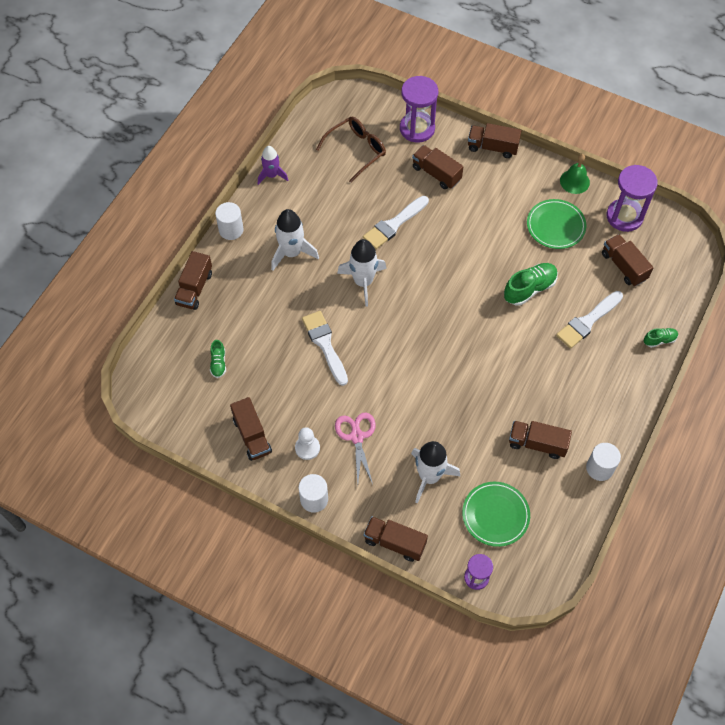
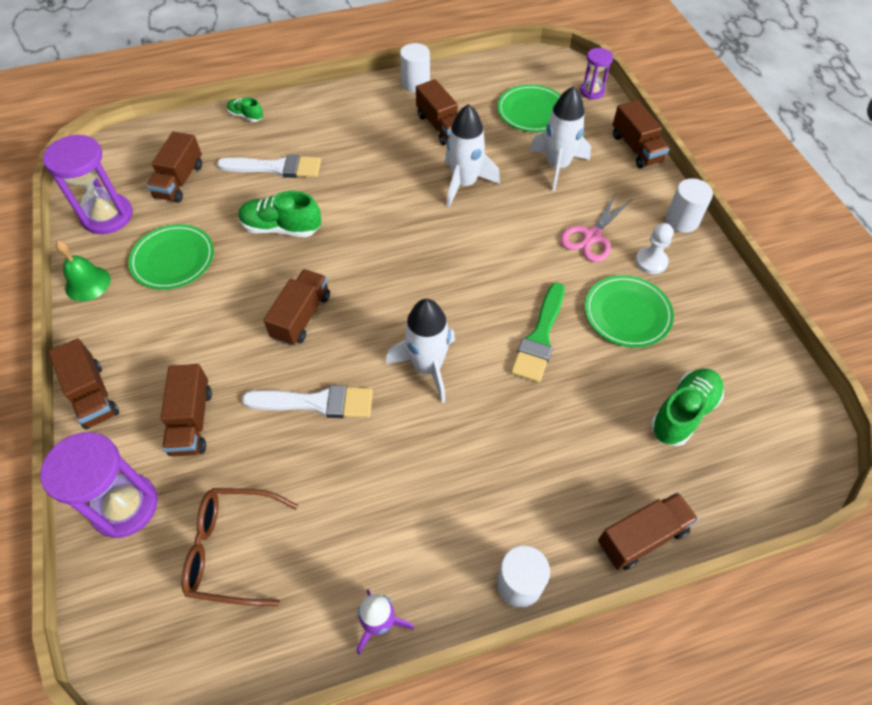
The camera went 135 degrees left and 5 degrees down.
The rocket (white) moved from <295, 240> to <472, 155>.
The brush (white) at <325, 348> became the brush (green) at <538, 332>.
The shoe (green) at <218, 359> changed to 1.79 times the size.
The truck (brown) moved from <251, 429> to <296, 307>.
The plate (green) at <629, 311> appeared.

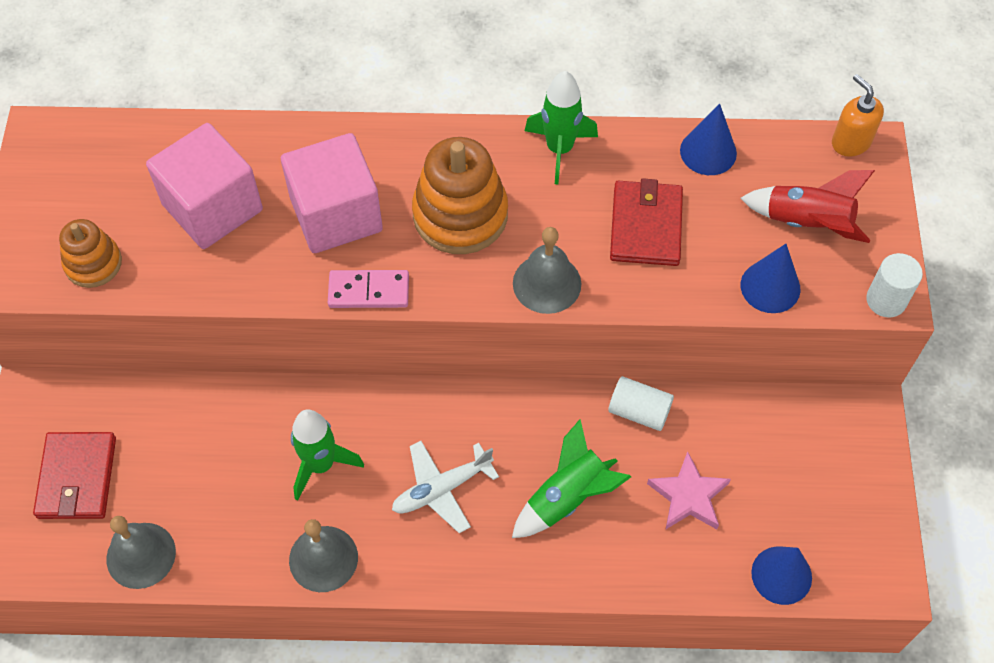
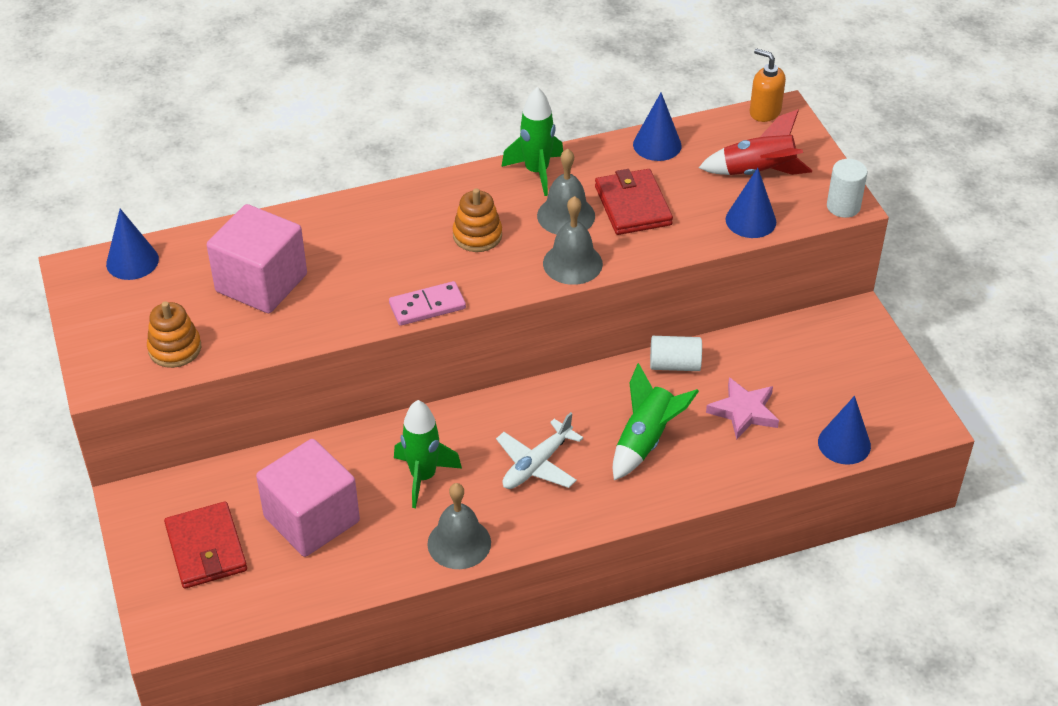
The camera went 20 degrees left and 15 degrees down.
The cube (pink) moved from <332, 193> to <308, 498>.
The stacking toy (orange) at <460, 195> changed to 0.59 times the size.
The bell (grey) moved from <141, 552> to <566, 191>.
The cone (blue) at <132, 244> appeared.

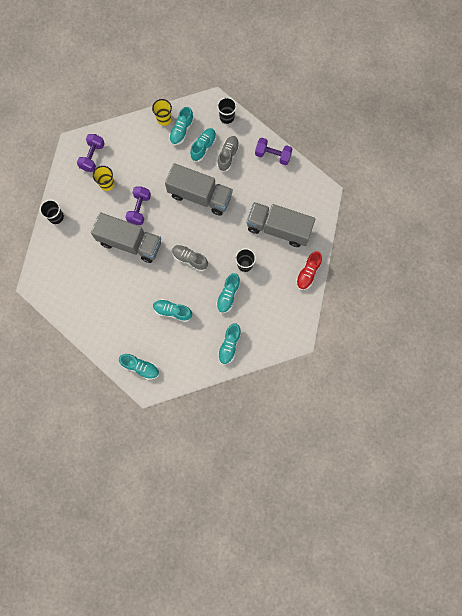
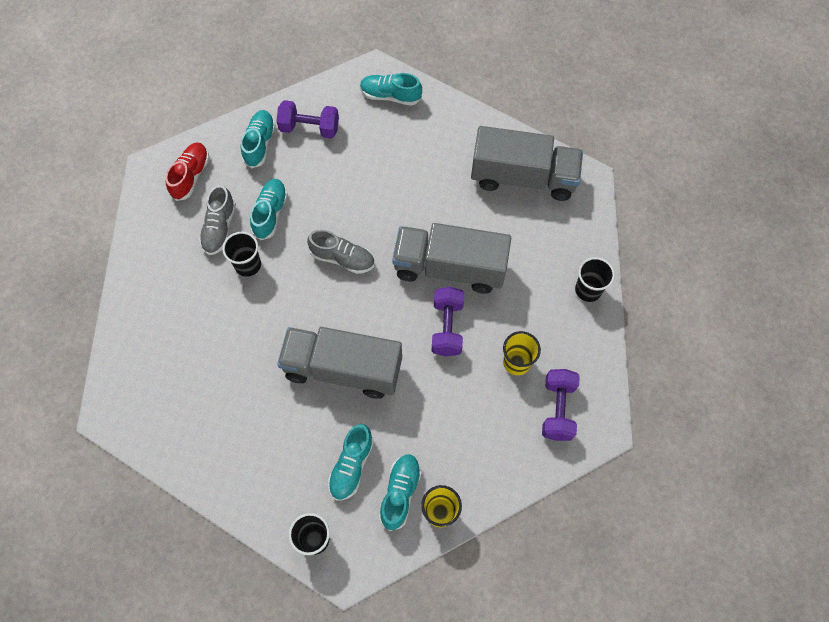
The camera went 170 degrees right and 10 degrees down.
The shoe (grey) moved from <228, 154> to <217, 220>.
The dumbbell (purple) moved from <273, 151> to <307, 119>.
The truck (grey) moved from <280, 224> to <527, 163>.
The shoe (red) moved from <309, 270> to <187, 172>.
The shoe (turquoise) at <172, 310> disappeared.

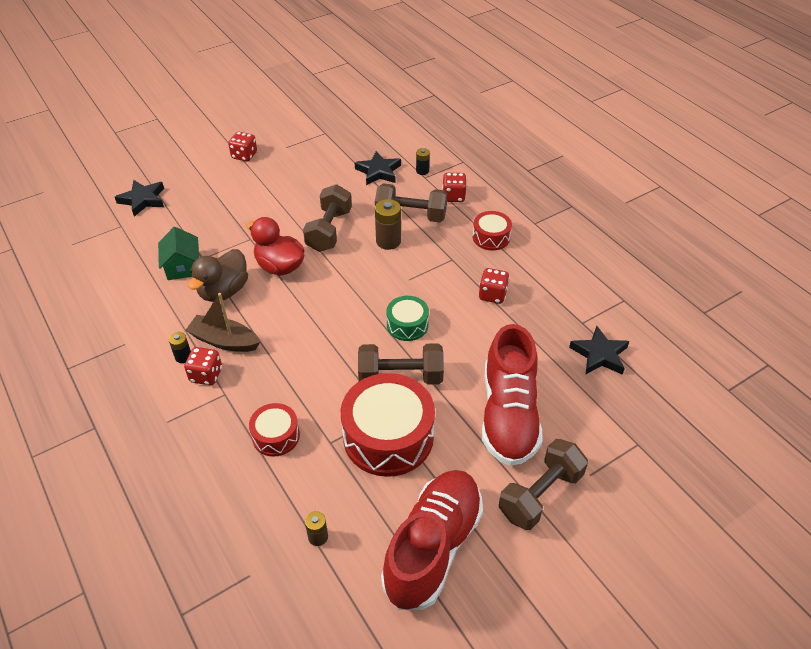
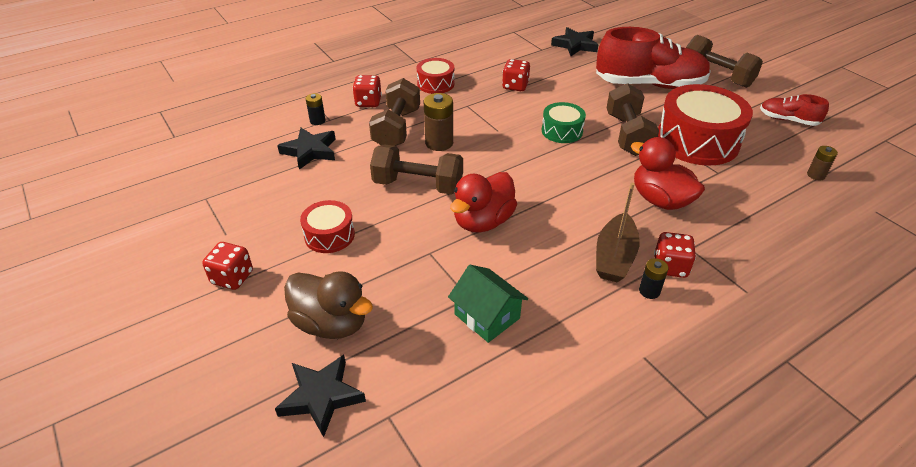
The camera went 90 degrees left and 5 degrees down.
The house (green) at <178, 253> turned 60 degrees clockwise.
The duck (brown) moved from <217, 275> to <328, 305>.
The drum (red) moved from <274, 430> to <327, 226>.
The shoe (red) at <432, 540> changed to 0.49 times the size.
The duck (red) at <668, 173> appeared.

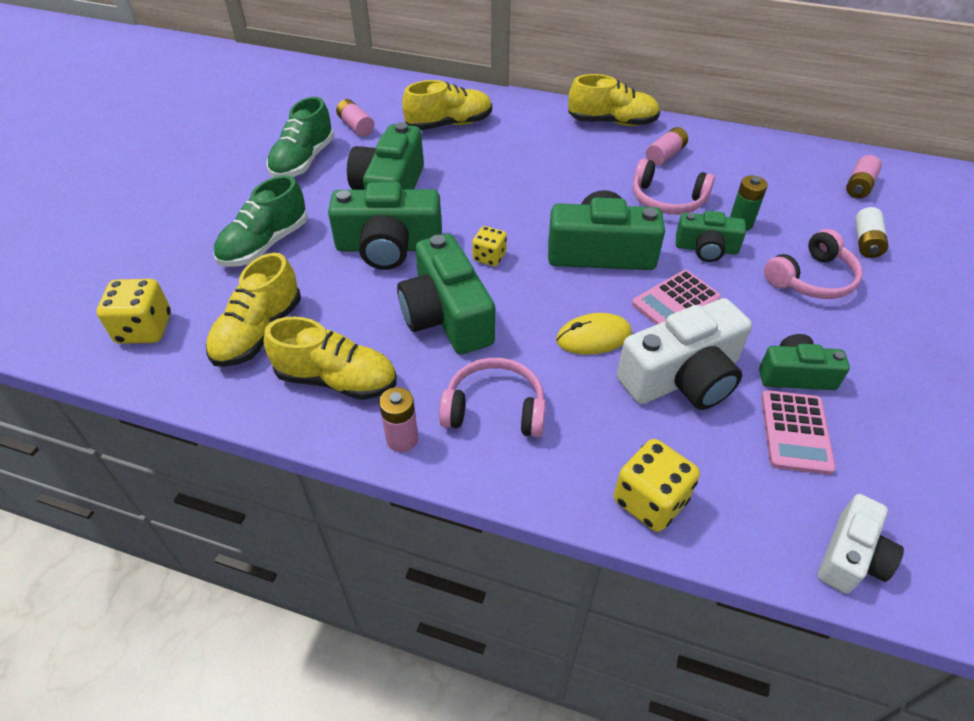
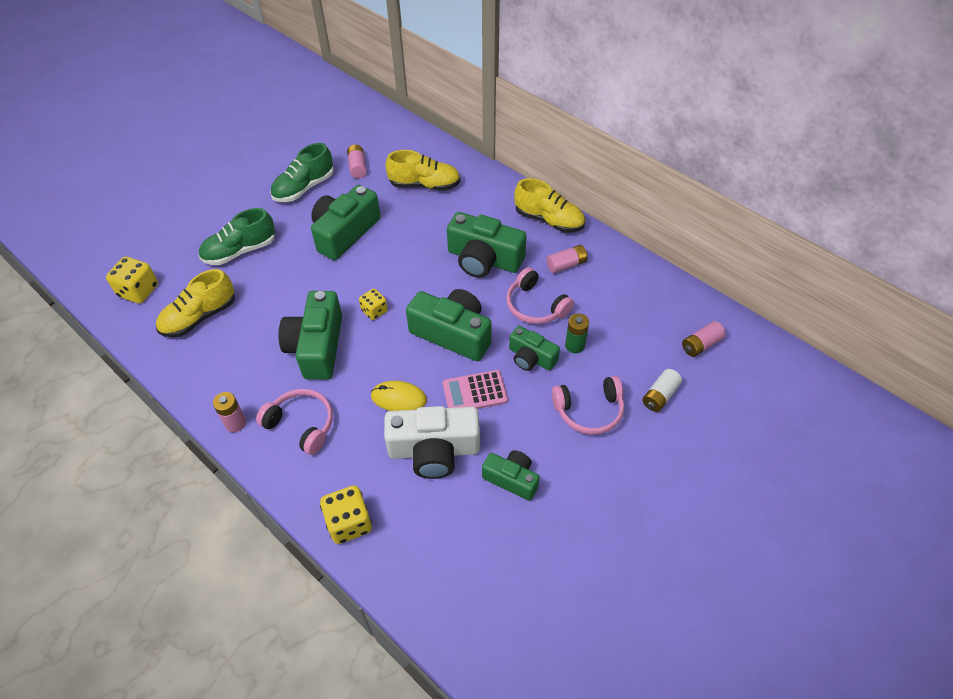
The camera went 25 degrees right and 5 degrees up.
The camera (green) moved from <385, 226> to <487, 245>.
The shoe (yellow) at <330, 358> disappeared.
The calculator (pink) at <798, 432> disappeared.
The camera (white) at <861, 544> disappeared.

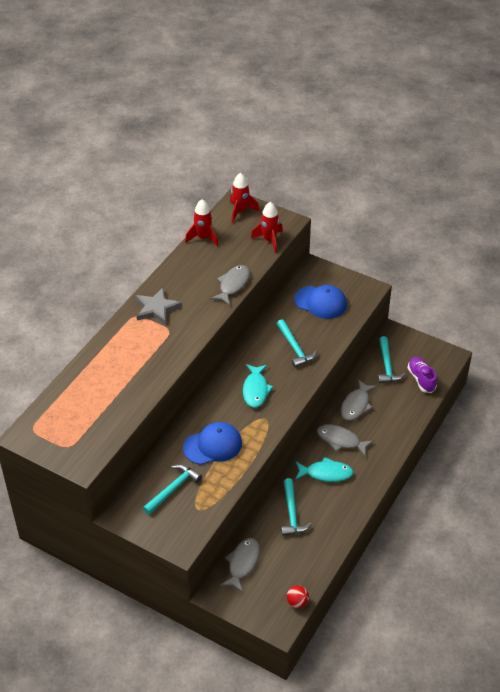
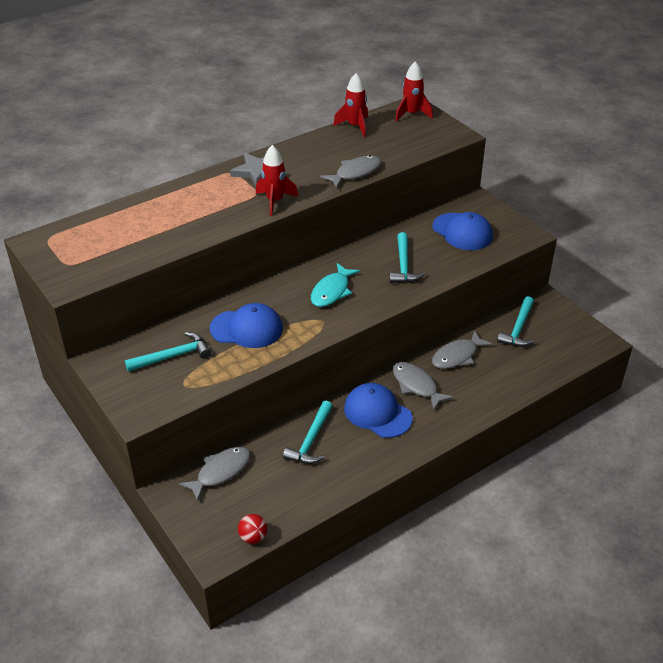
The camera went 25 degrees right and 5 degrees down.
The rocket (red) moved from <267, 227> to <277, 180>.
The shoe (purple) at <422, 375> disappeared.
The fish (turquoise) at <324, 469> was replaced by the cap (blue) at <378, 410>.

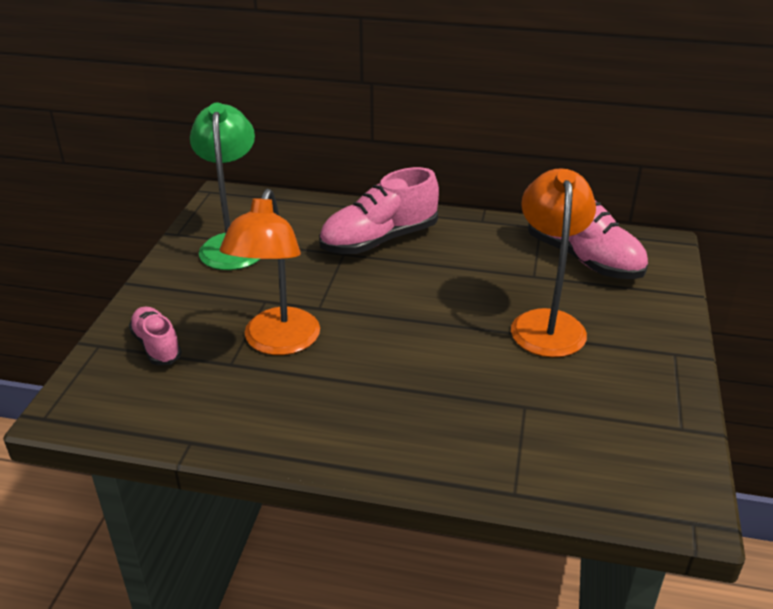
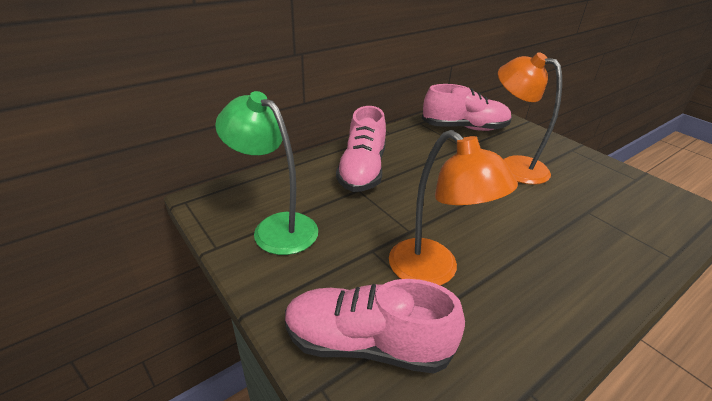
The camera went 50 degrees left and 0 degrees up.
The shoe (pink) at <155, 335> changed to 1.76 times the size.

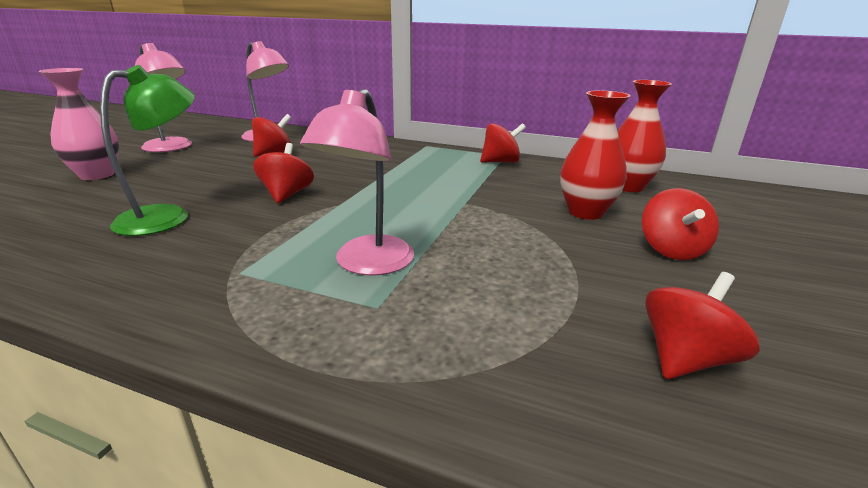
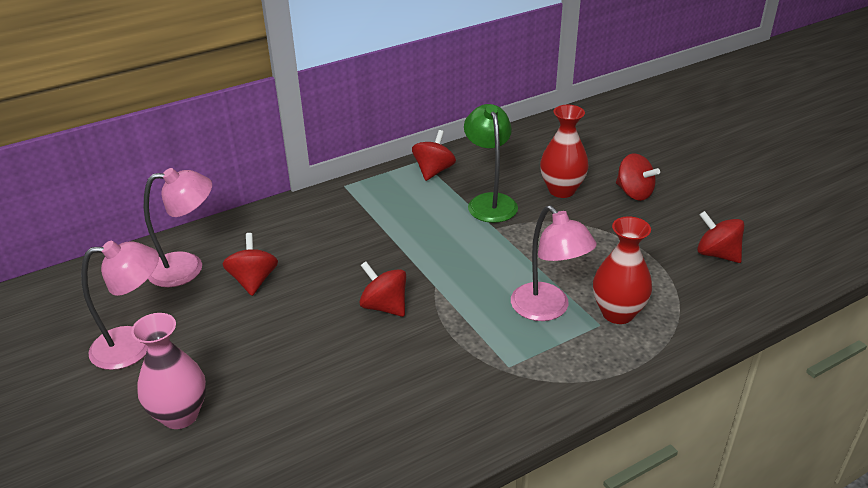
The camera went 50 degrees left and 10 degrees up.
The lamp (green) moved from <147, 150> to <491, 163>.
The vase (red) moved from <644, 136> to <622, 270>.
The spinning top (red) at <702, 325> turned 45 degrees counterclockwise.

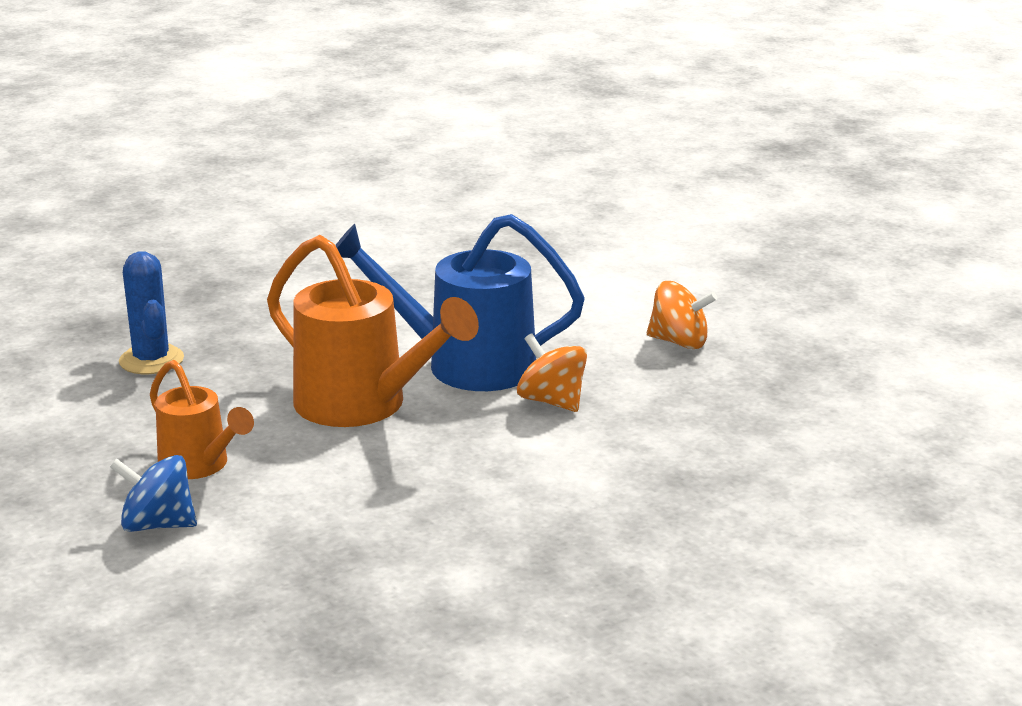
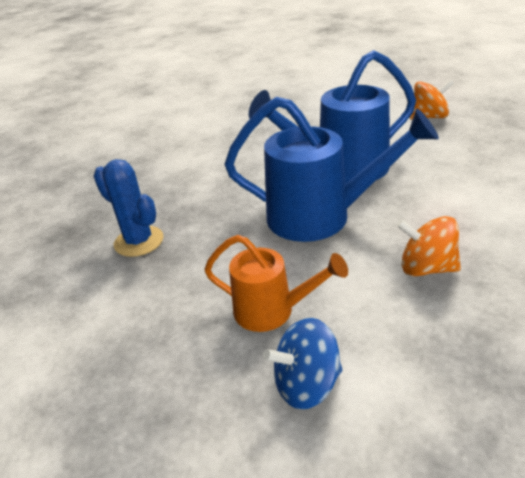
The camera went 25 degrees left and 10 degrees up.
The watering can (orange) at <373, 331> became the watering can (blue) at <332, 169>.
The spinning top (orange) moved from <552, 373> to <429, 246>.

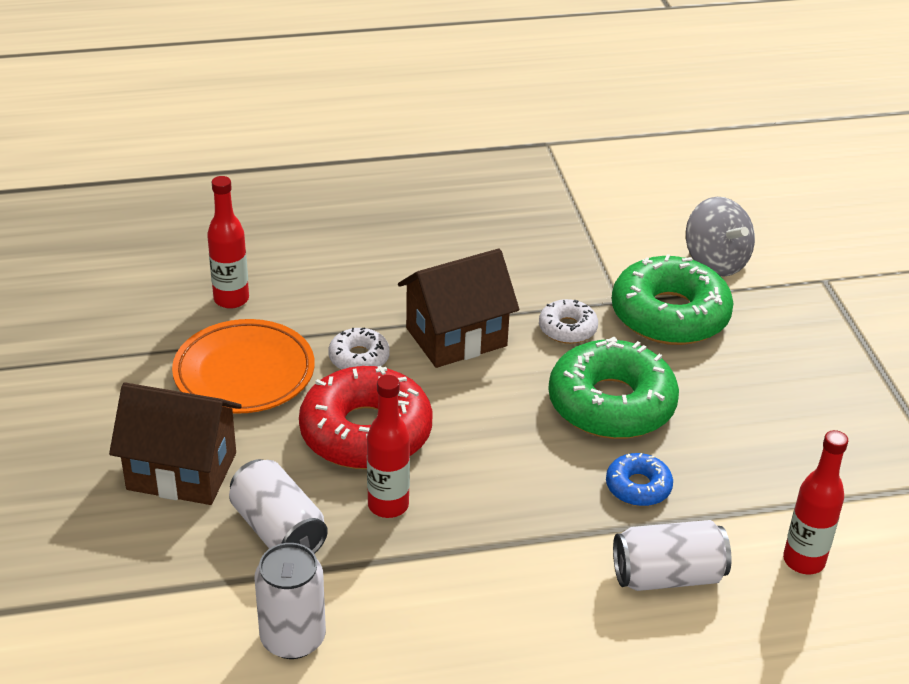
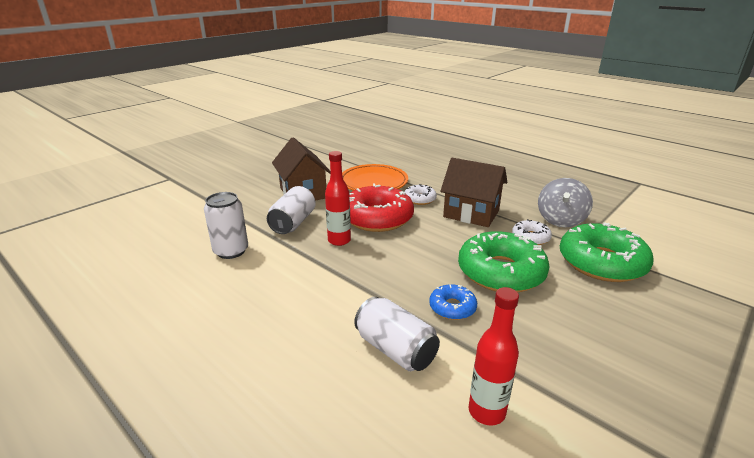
The camera went 55 degrees right and 10 degrees down.
The bottle (red) at <228, 242> disappeared.
The spinning top (grey) moved from <720, 237> to <565, 202>.

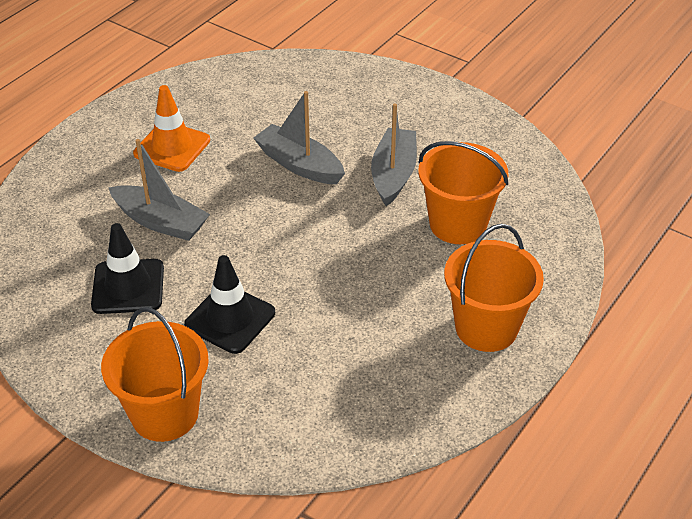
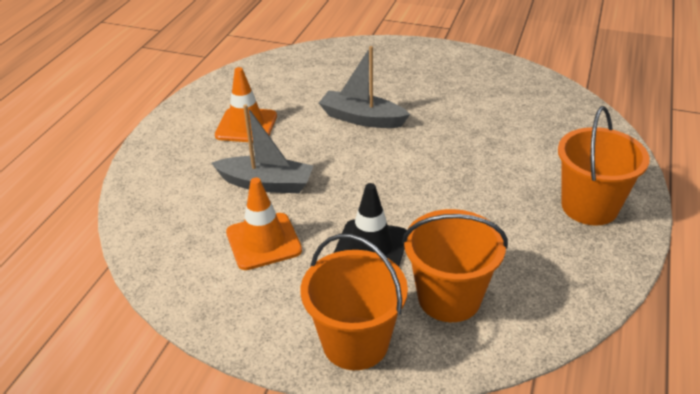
The camera went 15 degrees left and 5 degrees down.
The boat (grey) at <394, 154> disappeared.
The bucket (orange) moved from <463, 192> to <455, 265>.
The traffic cone (black) at <127, 268> became the traffic cone (orange) at <264, 224>.

